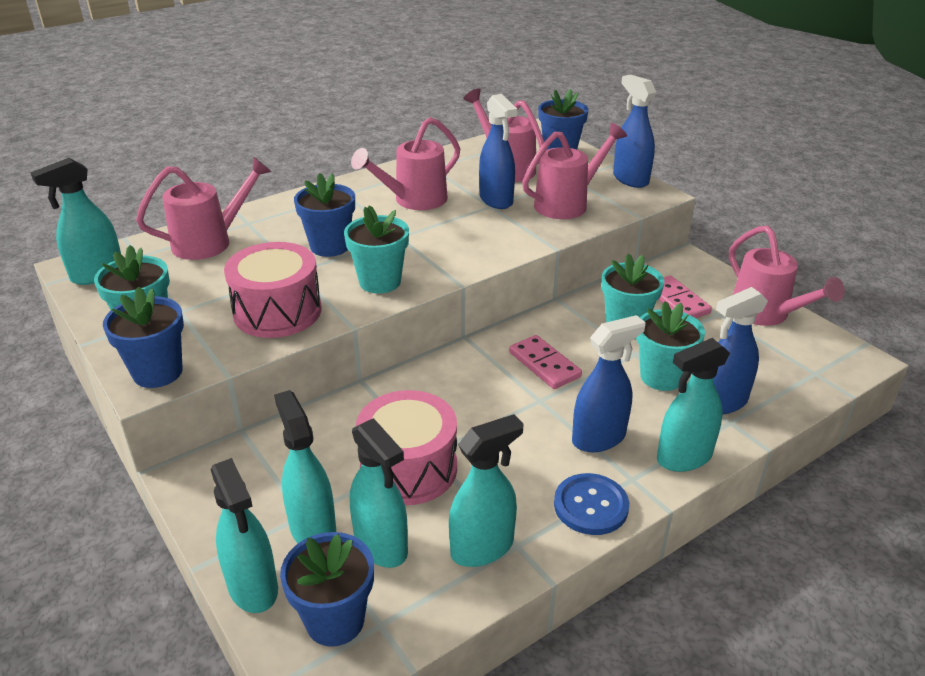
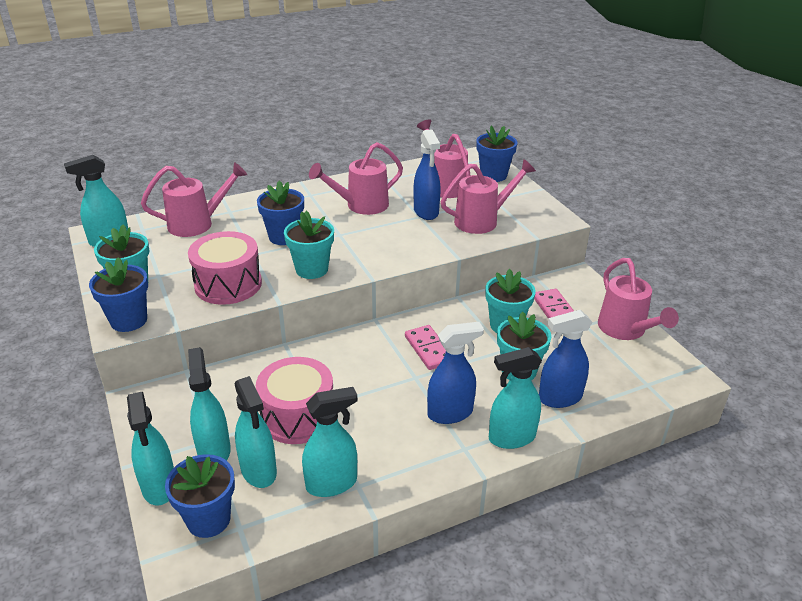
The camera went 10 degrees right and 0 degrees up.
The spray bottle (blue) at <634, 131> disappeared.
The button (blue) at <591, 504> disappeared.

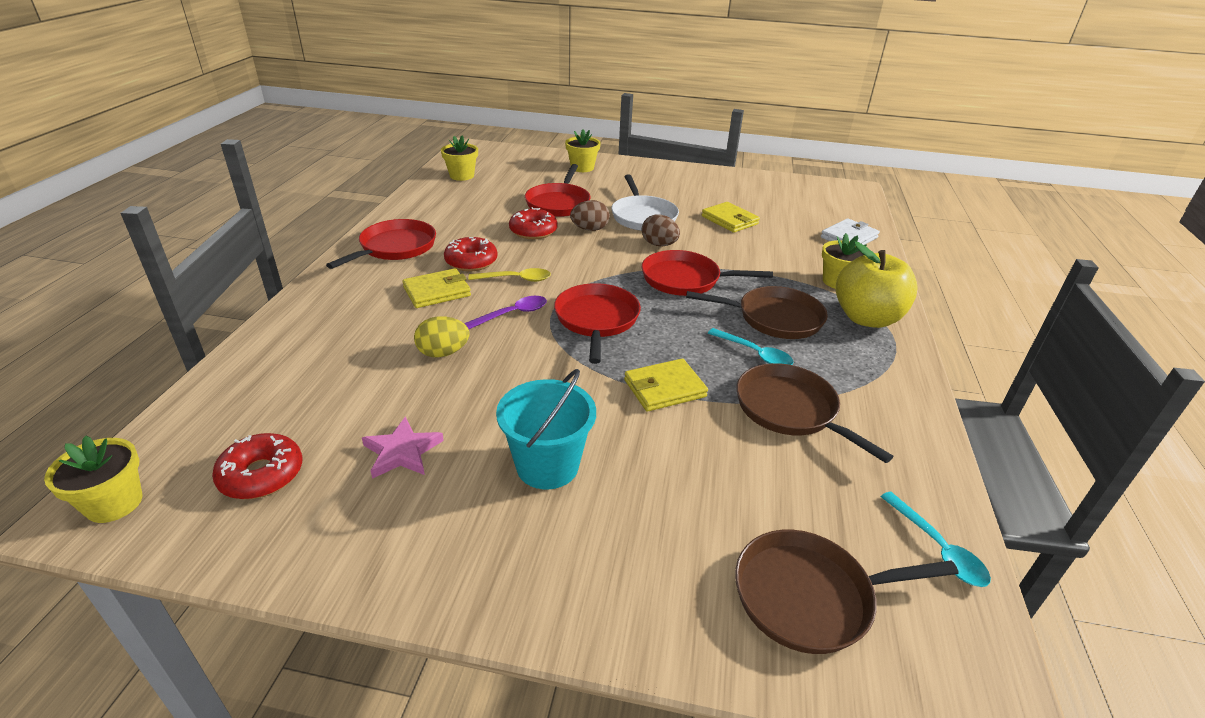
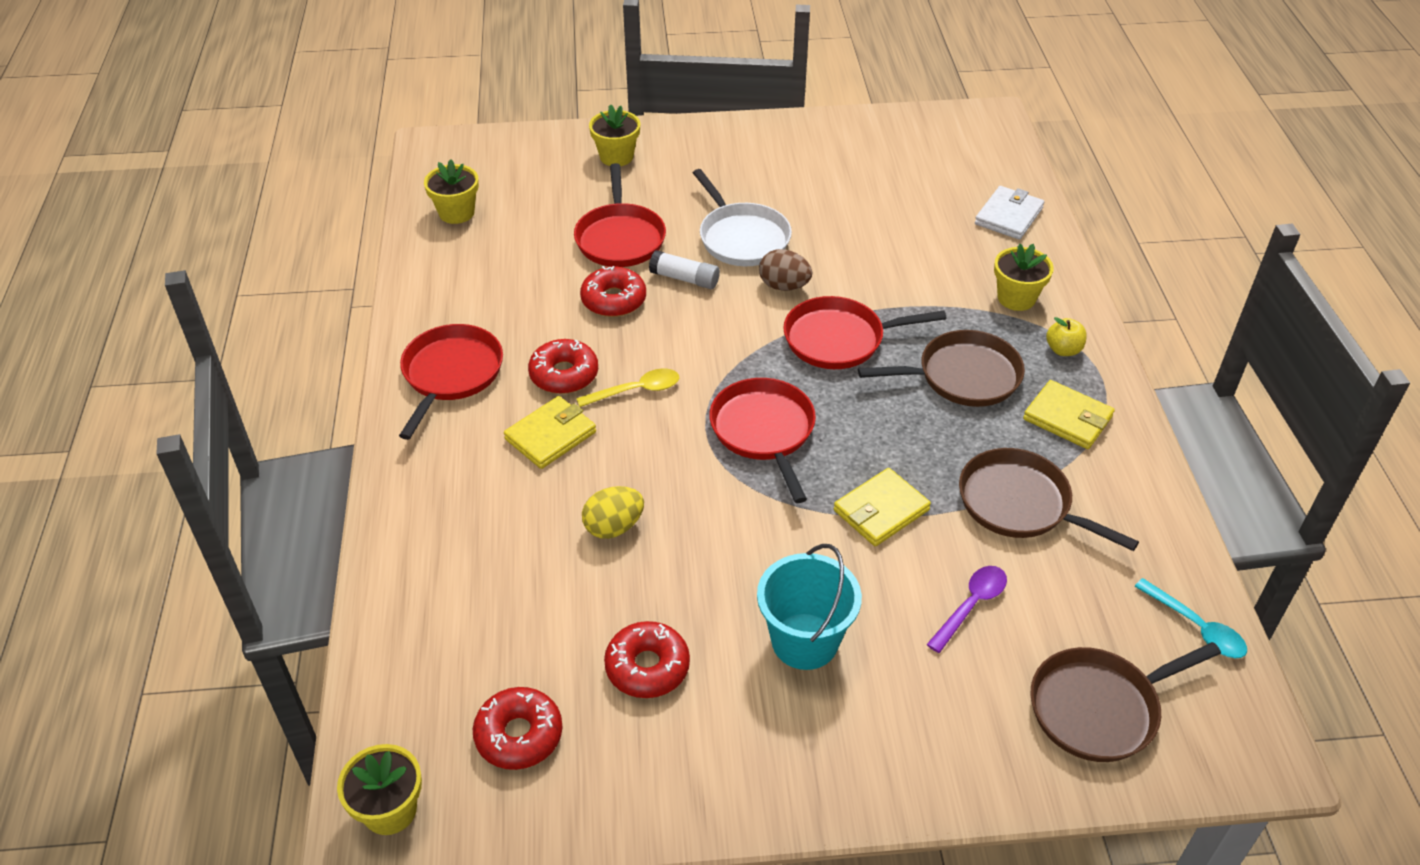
The camera went 15 degrees left and 10 degrees up.
The egg (brown) at <590, 215> was replaced by the glue stick (white) at <684, 269>.
The wallet (yellow) moved from <731, 217> to <1069, 414>.
The apple (yellow) at <877, 285> changed to 0.44 times the size.
The spoon (purple) moved from <505, 312> to <966, 609>.
The spoon (turquoise) at <751, 346> disappeared.
The star (pink) at <403, 448> was replaced by the donut (red) at <647, 659>.

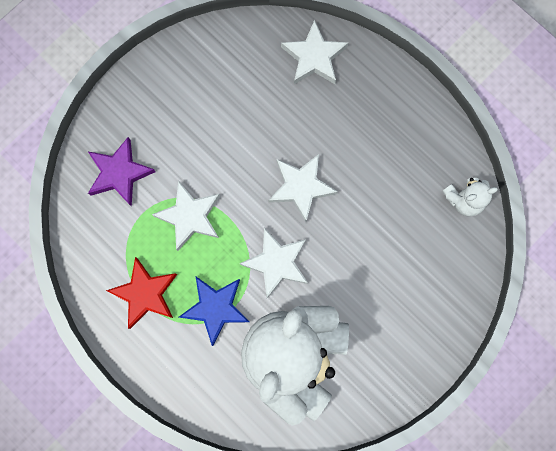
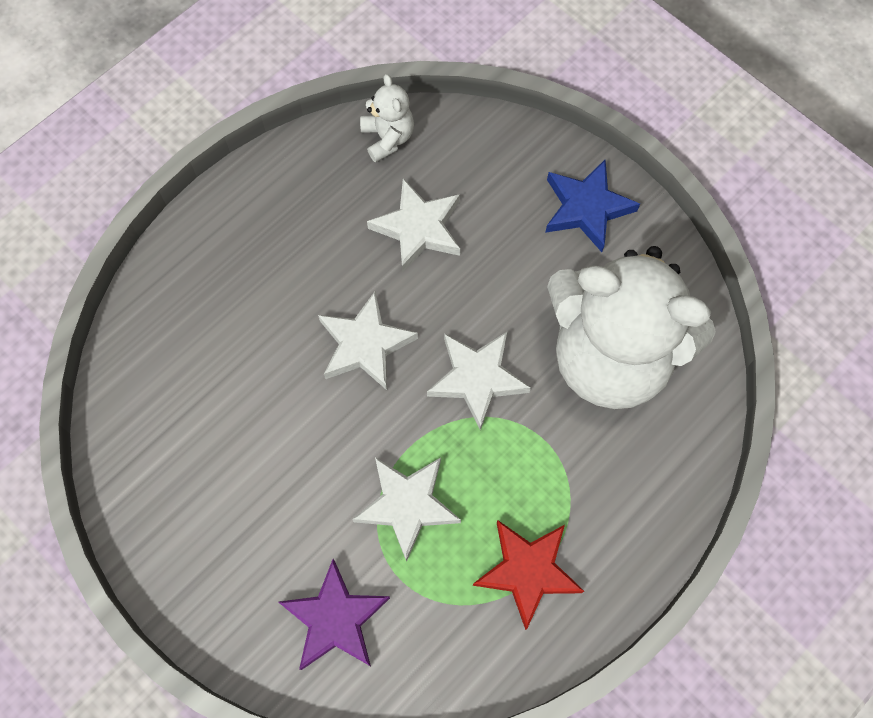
The camera went 90 degrees left and 10 degrees down.
The star (white) moved from <314, 52> to <413, 225>.
The star (blue) moved from <214, 311> to <592, 205>.

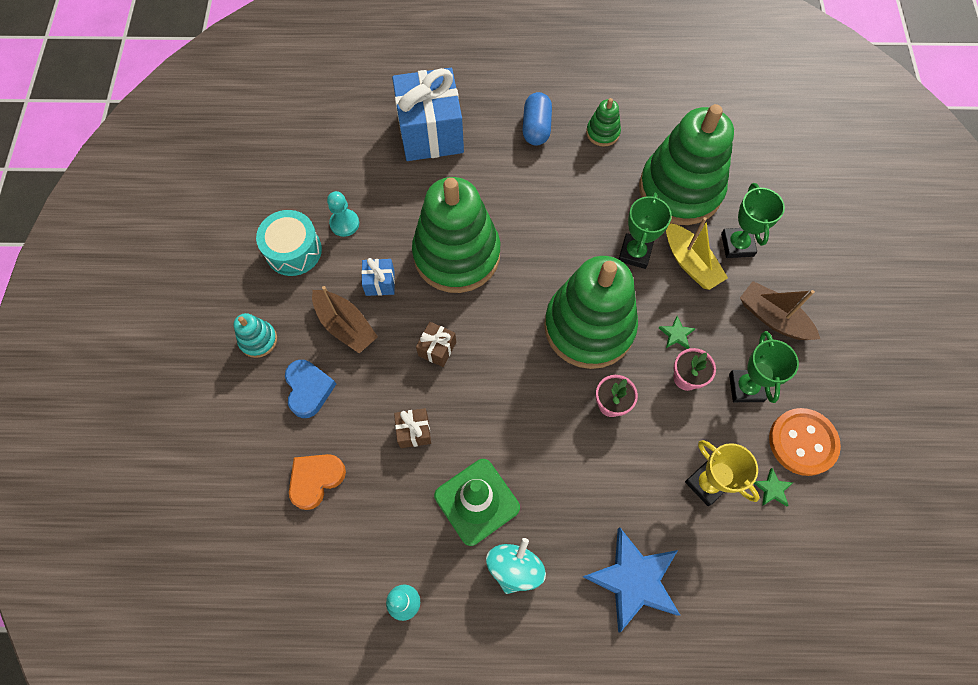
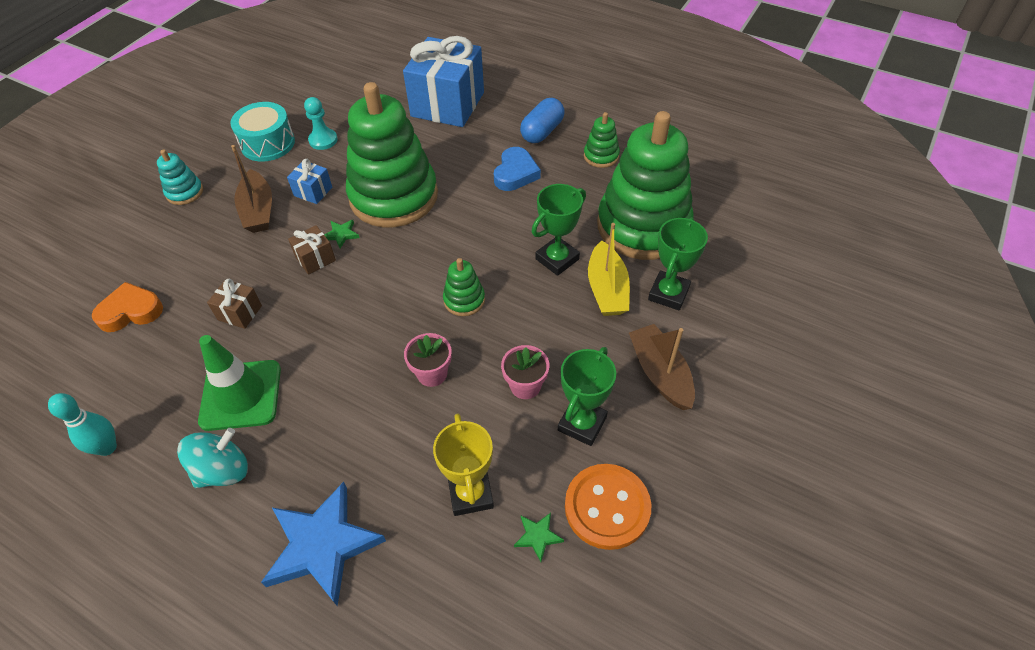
The camera went 30 degrees right and 15 degrees down.
The stacking toy (green) at <591, 312> changed to 0.42 times the size.
The star (green) moved from <677, 332> to <342, 234>.
The heart (blue) moved from <310, 389> to <517, 169>.

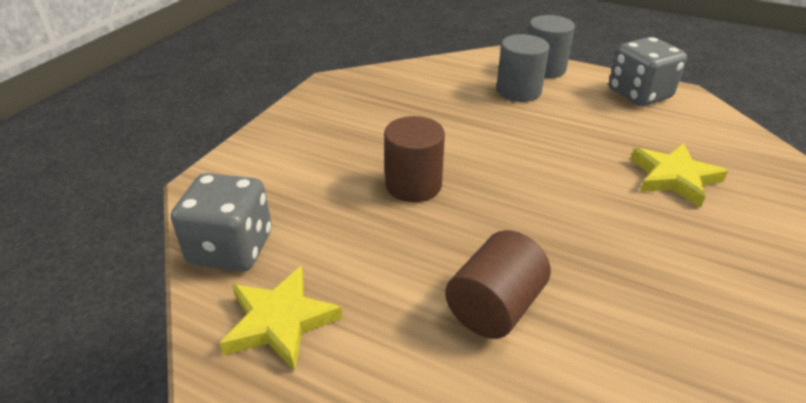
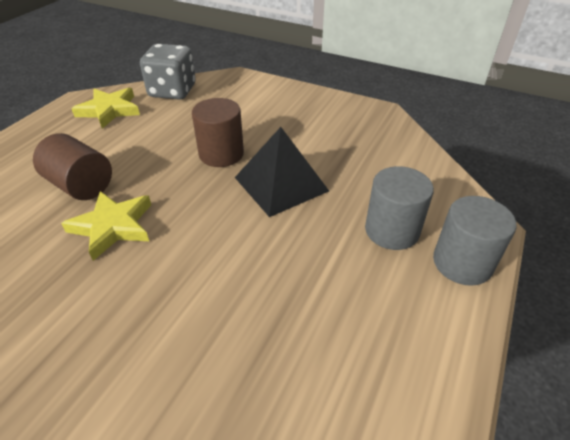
The camera went 90 degrees right and 5 degrees up.
The dice (grey) at <648, 71> disappeared.
The star (yellow) moved from <679, 175> to <106, 226>.
The pyramid (black) at <282, 172> appeared.

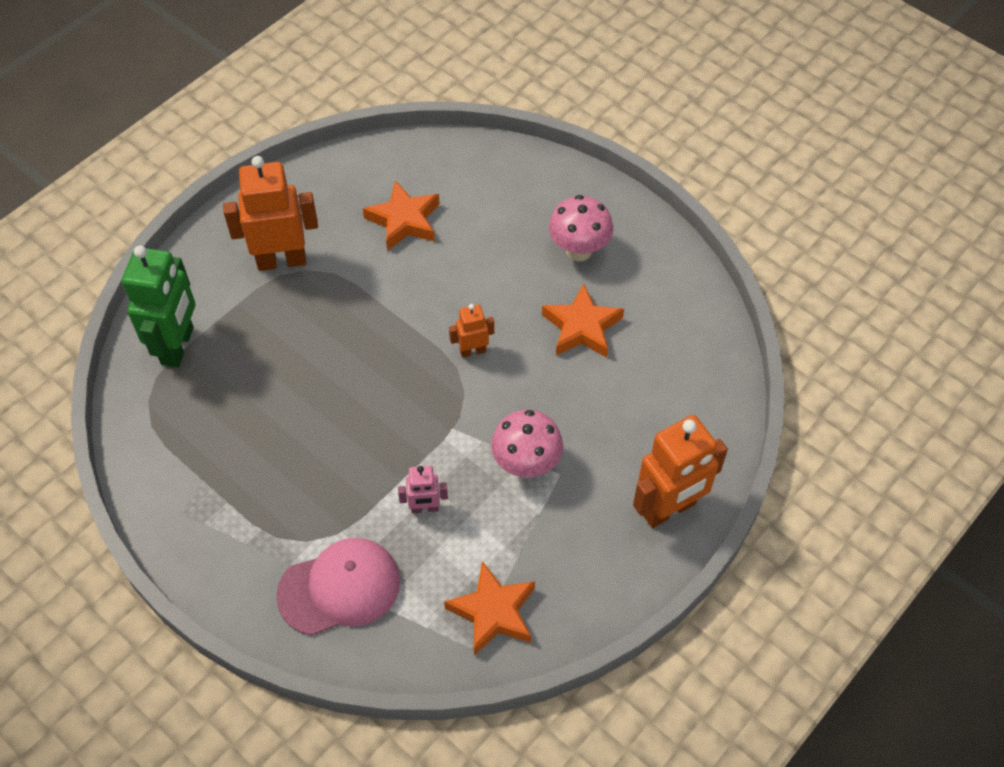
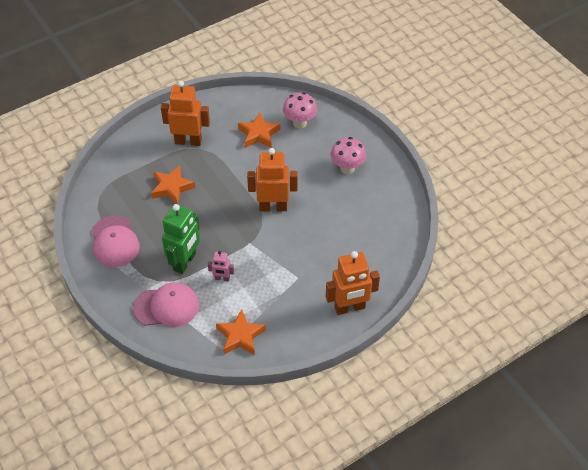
The camera went 15 degrees right and 5 degrees down.
The robot (green) moved from <158, 306> to <181, 239>.
The star (orange) moved from <583, 320> to <173, 184>.
The robot (orange) at <471, 331> changed to 1.99 times the size.
The mushroom (pink) moved from <527, 444> to <300, 110>.
The cap (pink) at <116, 241> appeared.

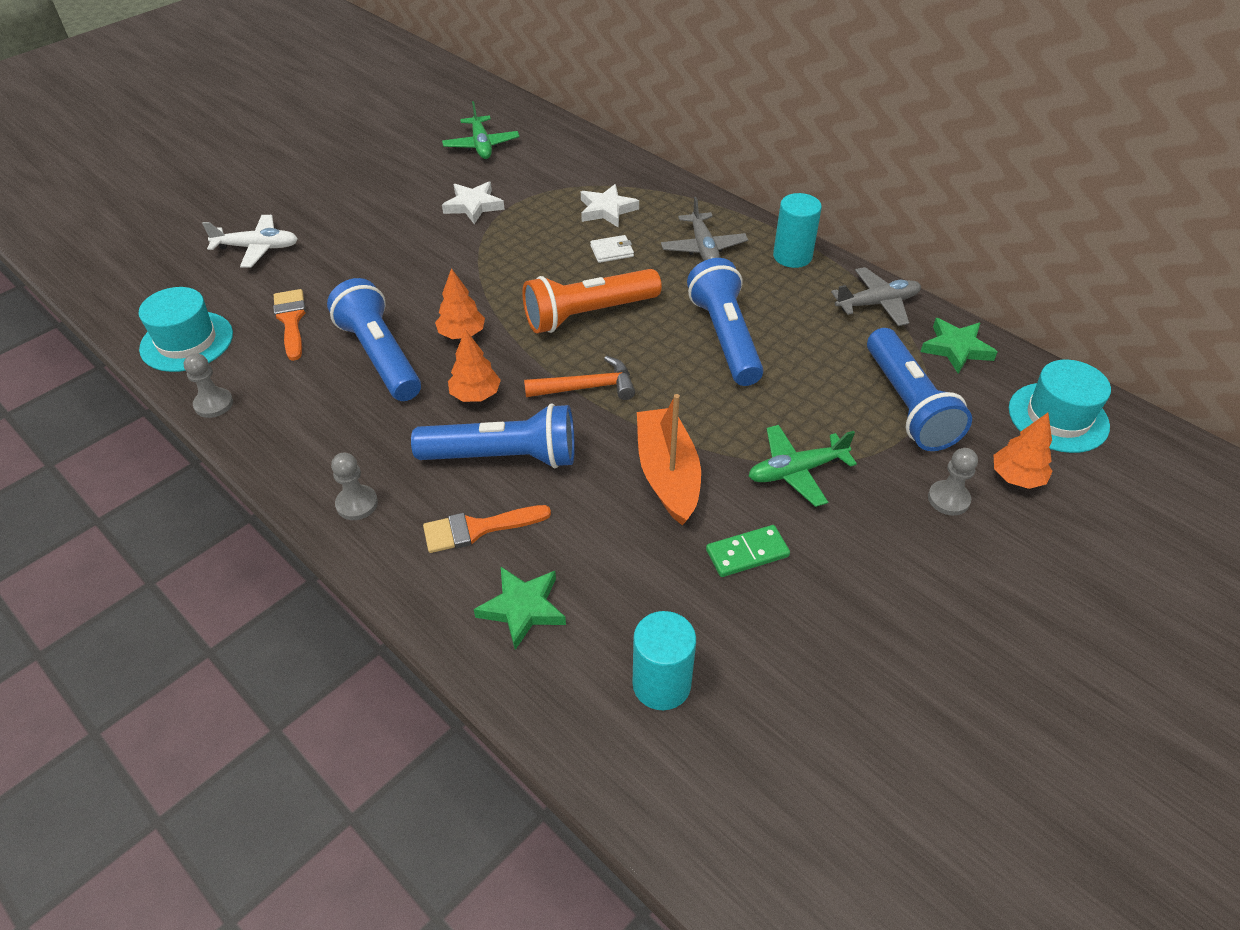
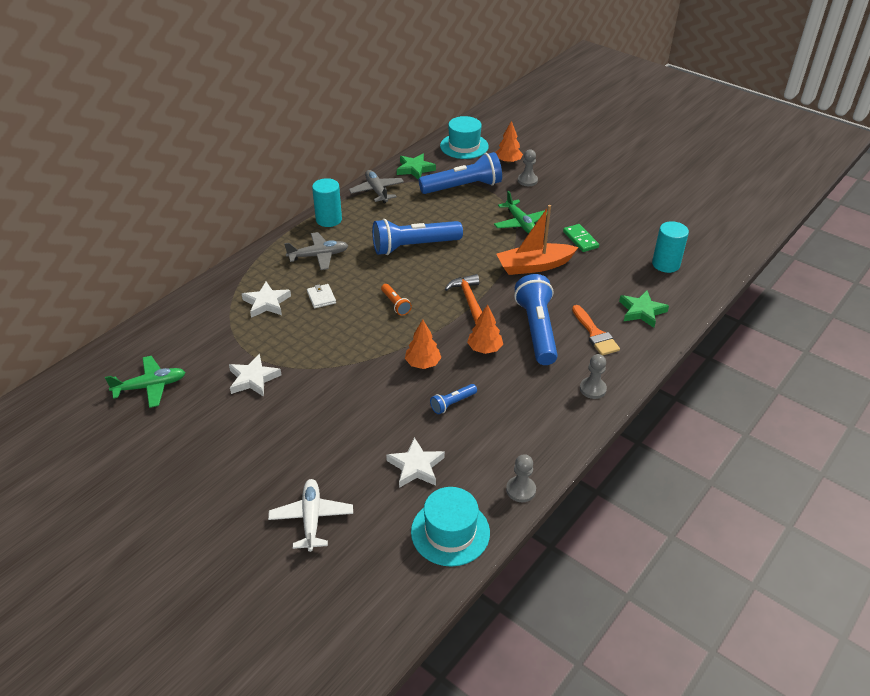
The camera went 95 degrees left and 5 degrees down.
The flashlight (orange) at <592, 301> changed to 0.46 times the size.
The flashlight (blue) at <374, 339> changed to 0.46 times the size.
The brush (orange) at <289, 325> was replaced by the star (white) at <415, 462>.

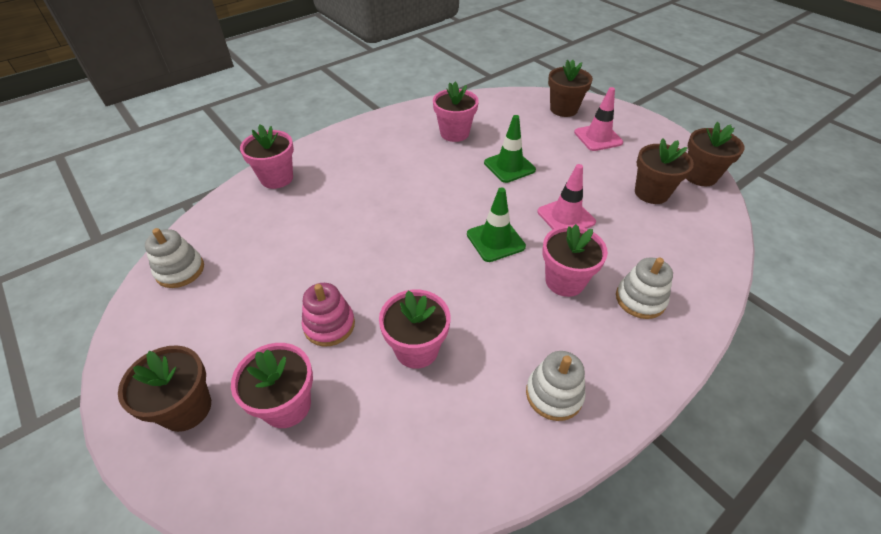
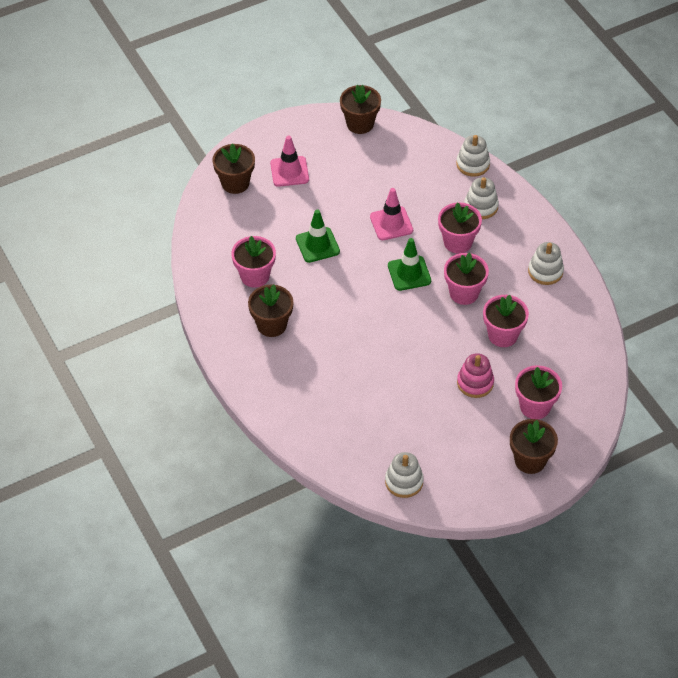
The camera went 80 degrees left and 5 degrees up.
The flower pot (pink) moved from <267, 156> to <466, 278>.
The flower pot (brown) moved from <664, 171> to <270, 310>.
The stacking toy (white) at <473, 156> appeared.

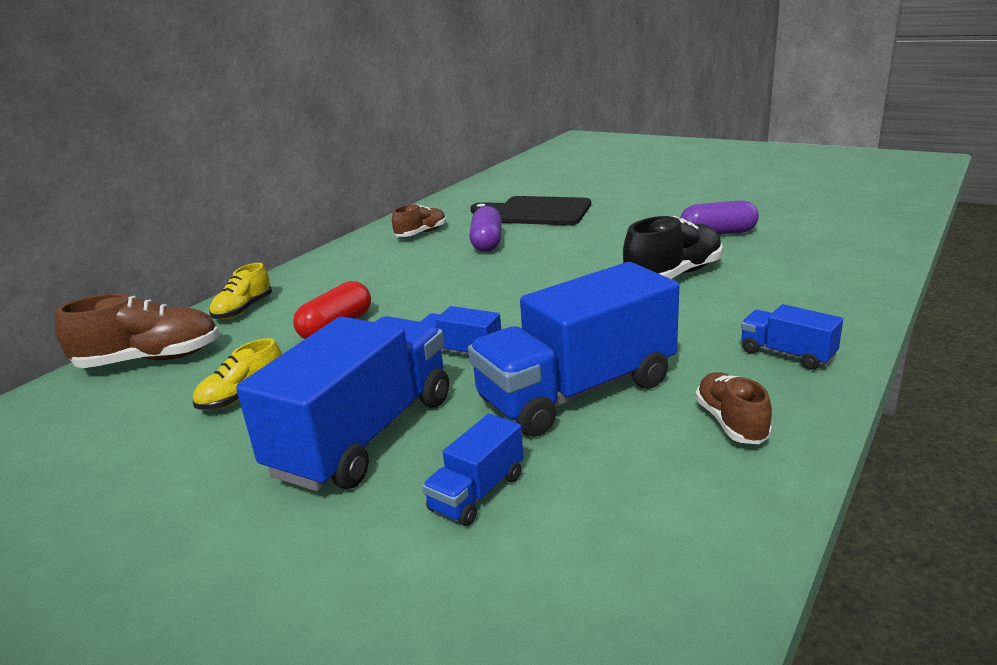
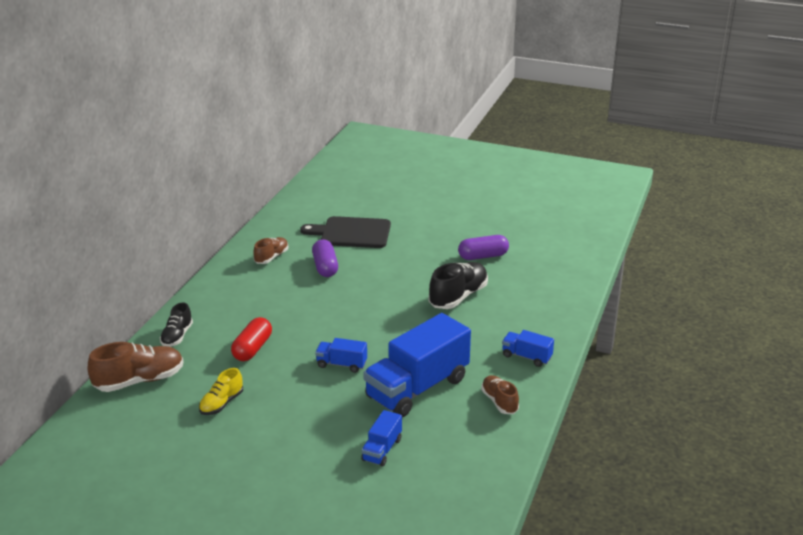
The camera went 15 degrees left and 5 degrees up.
The shoe (yellow) at <241, 291> became the shoe (black) at <176, 324>.
The truck (blue) at <342, 403> disappeared.

